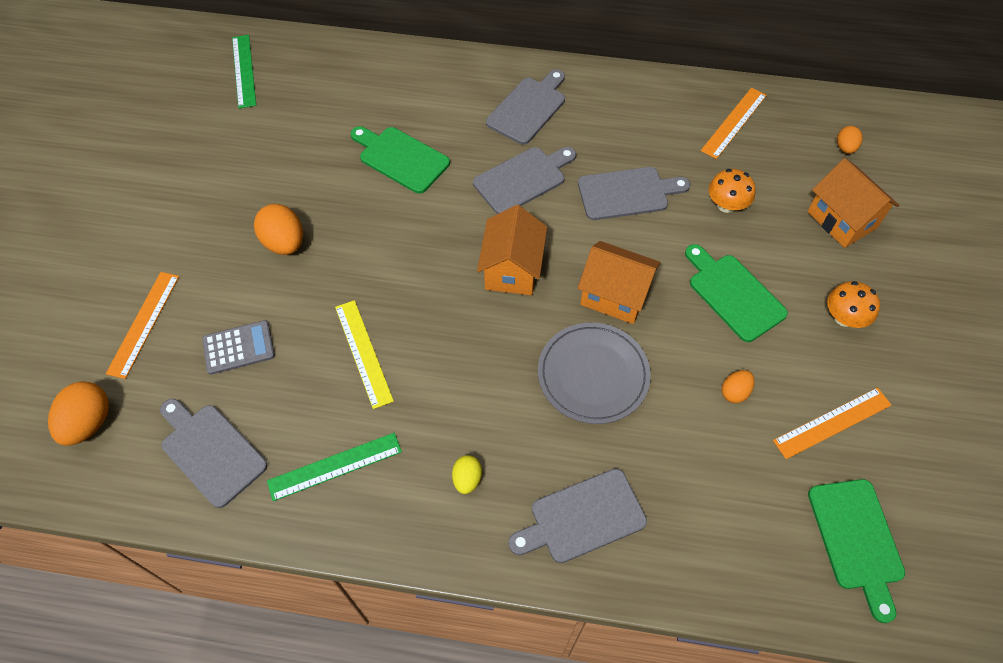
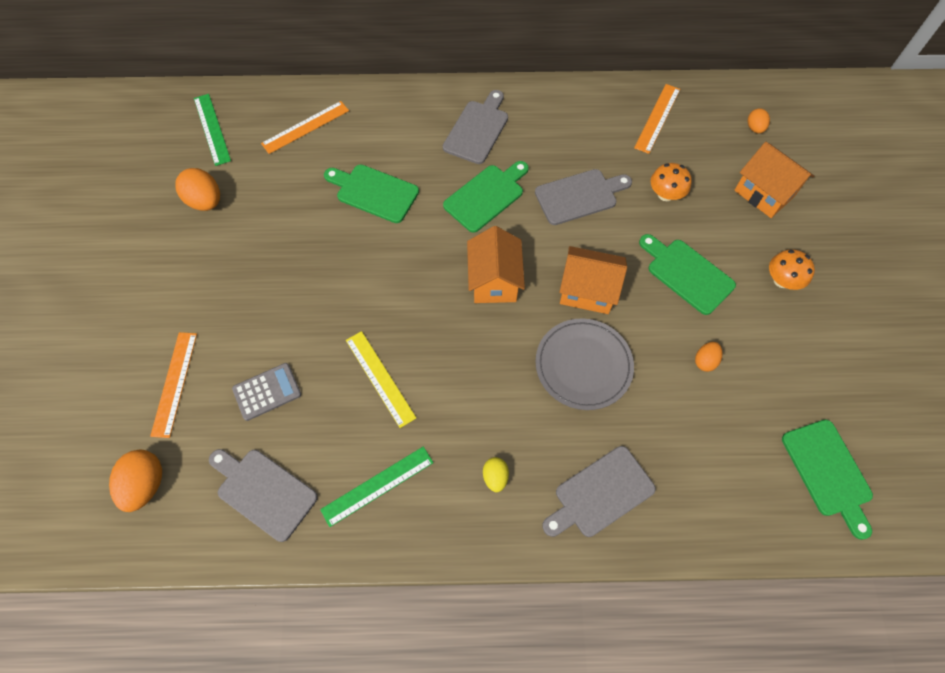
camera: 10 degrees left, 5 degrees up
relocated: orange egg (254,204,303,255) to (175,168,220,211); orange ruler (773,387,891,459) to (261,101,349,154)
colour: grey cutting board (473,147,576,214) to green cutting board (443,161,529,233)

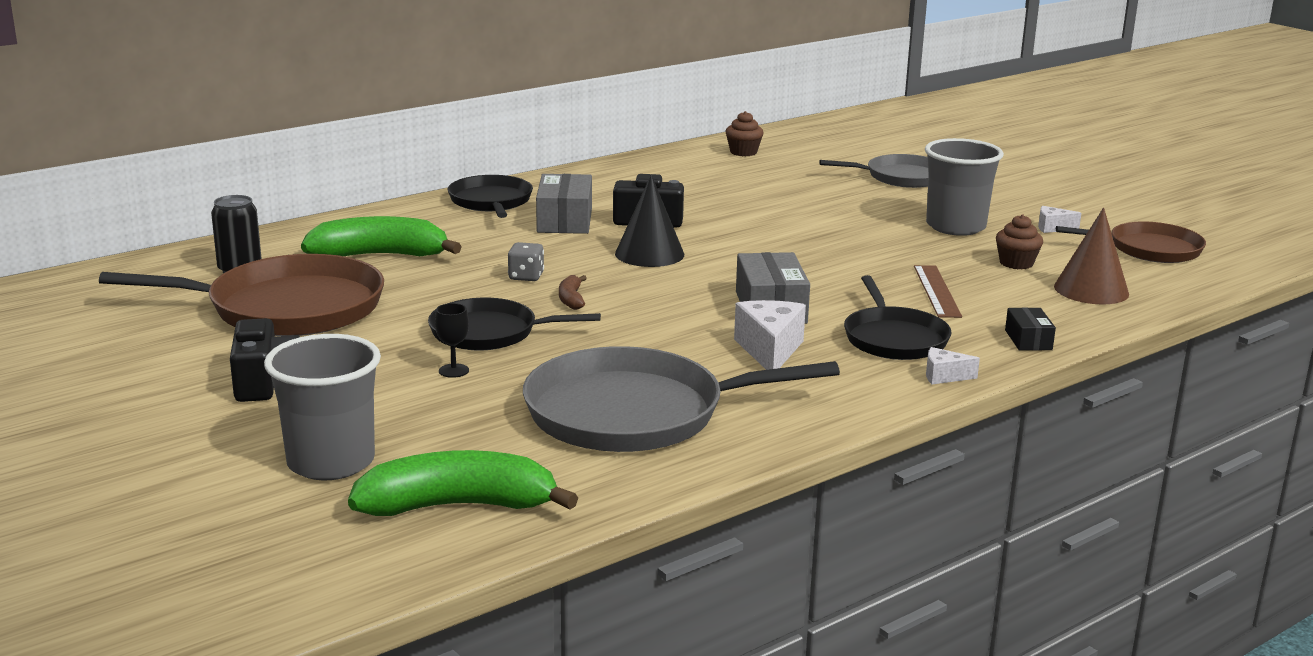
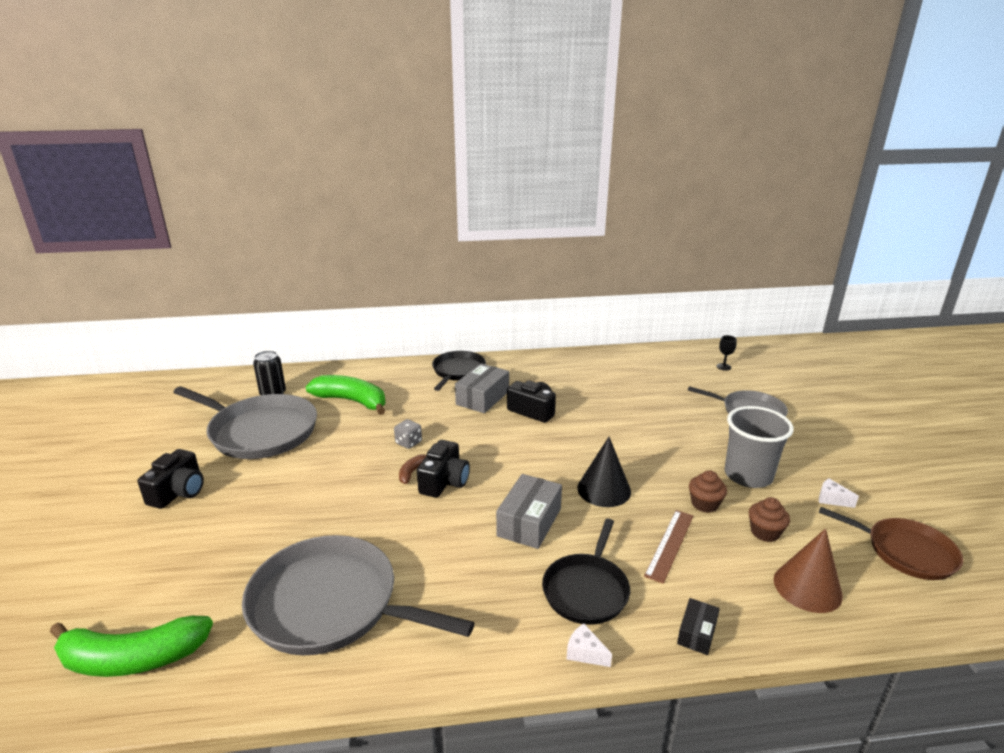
camera: 30 degrees right, 5 degrees up
missing: black pan (428,298,601,350); white cheese (734,300,806,370); grey cup (264,334,381,480)
appeared: black camera (417,440,470,498)
relocated: brown cupcake (725,111,764,156) to (689,470,727,513); black cone (615,174,684,267) to (577,437,631,507); black goblet (435,303,469,378) to (717,335,737,371)
colour: brown pan (99,254,384,336) to grey pan (173,386,317,459)
spun: green banana (348,450,578,516) = (50,616,213,677) 150 degrees clockwise

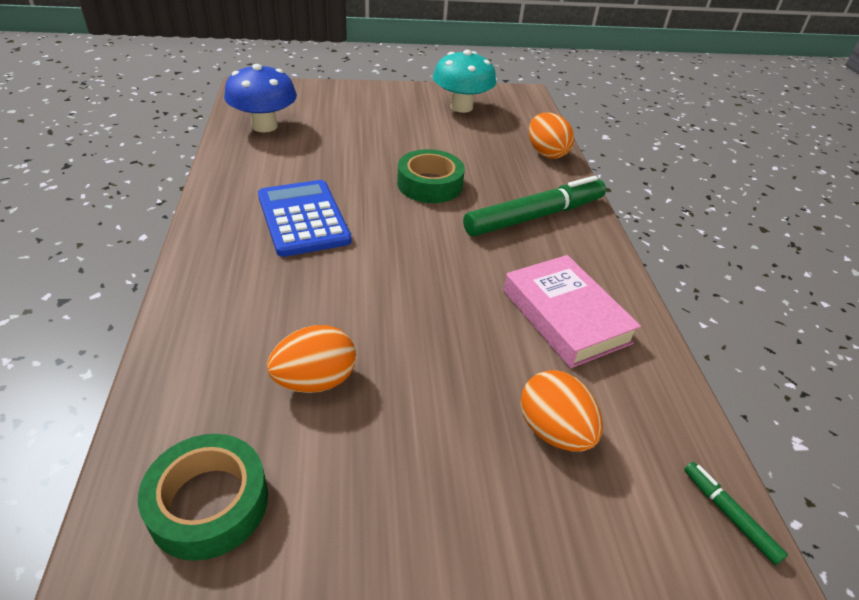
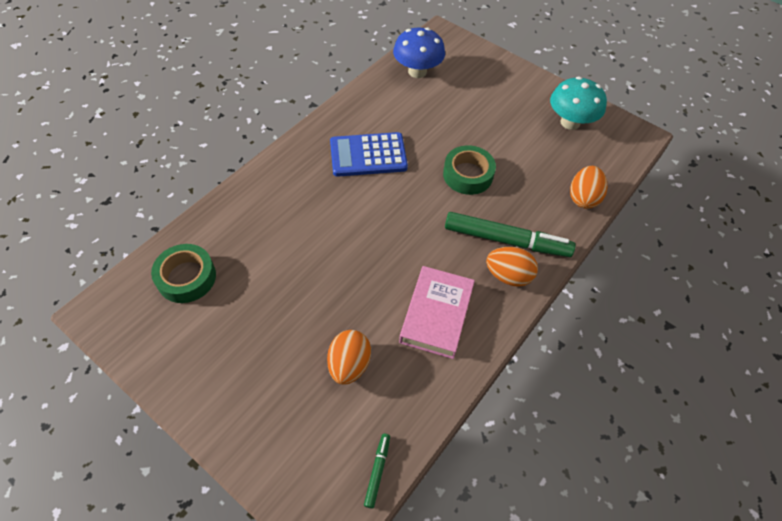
camera: 45 degrees right, 15 degrees up
relocated: orange egg (267,325,356,393) to (486,247,538,287)
spun: blue calculator (258,180,352,257) = (330,132,408,177) 120 degrees counterclockwise

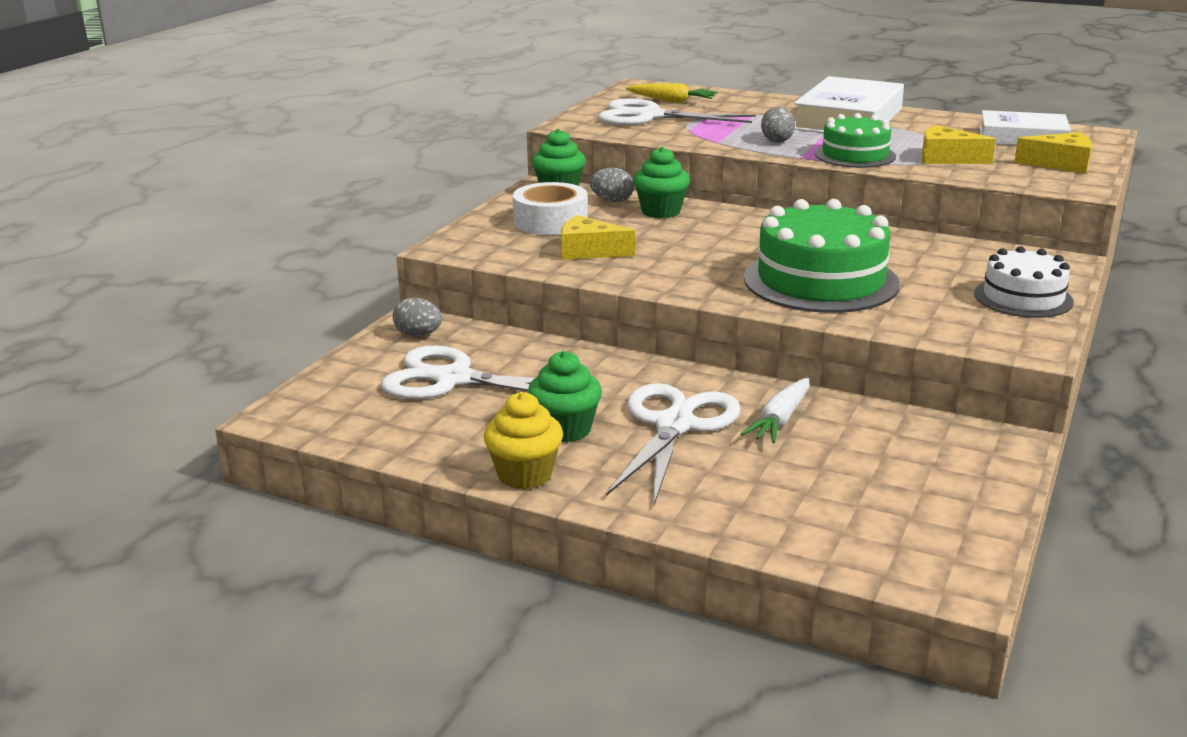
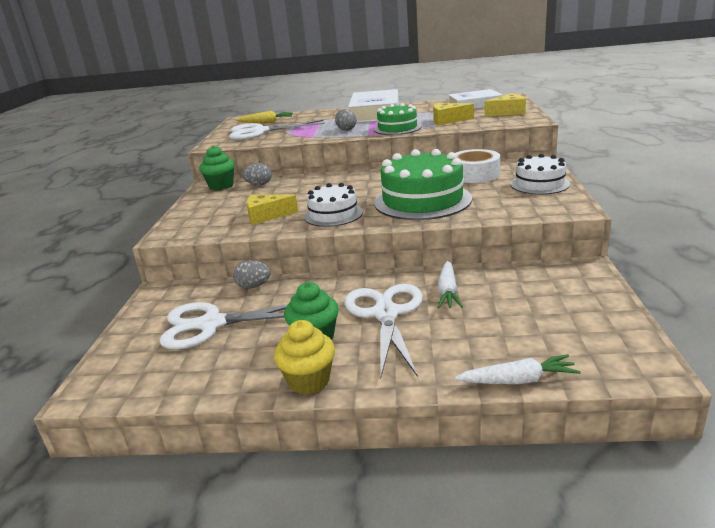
camera: 20 degrees left, 0 degrees up
missing: green cupcake (633,147,690,218)
appeared: white cake (304,183,363,227); white carrot (454,354,581,384)
relocated: white tape (513,182,588,235) to (455,149,500,183); grey egg (393,298,442,337) to (233,260,271,289)

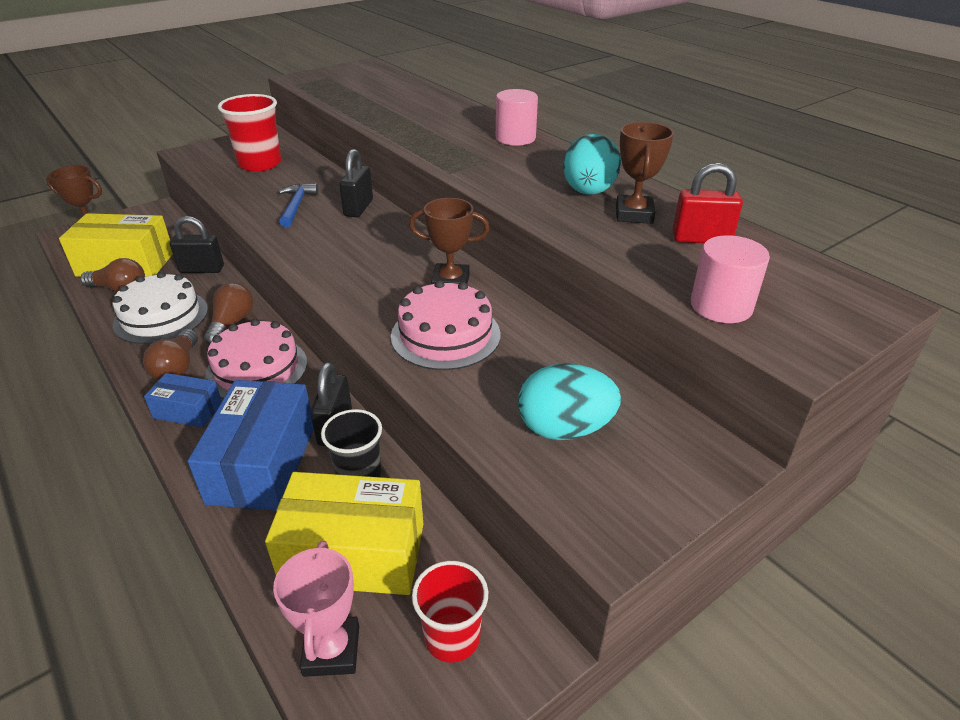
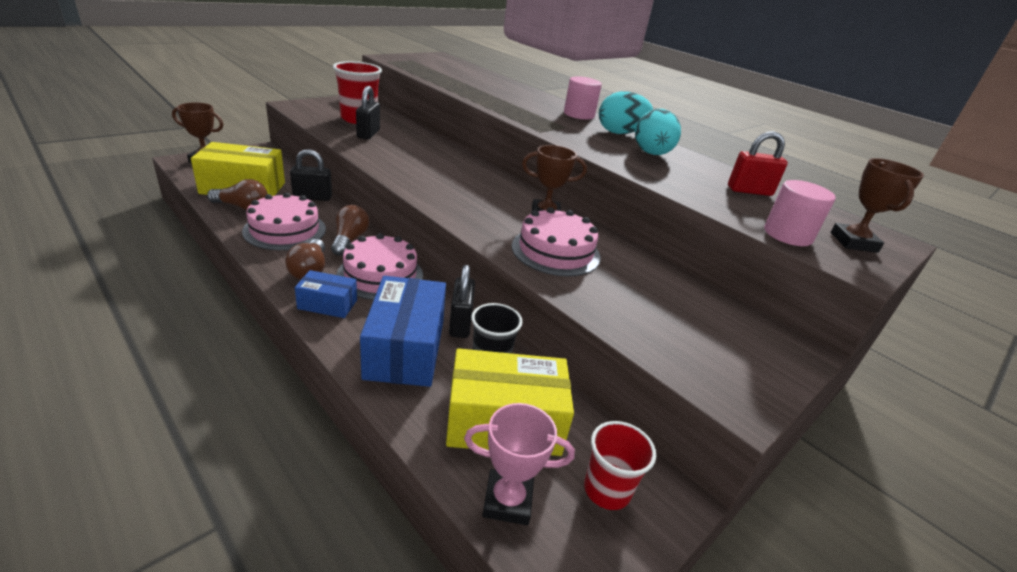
camera: 10 degrees left, 5 degrees down
missing: blue hammer (279,183,319,227)
relocated: brown trophy (616,122,674,224) to (831,158,924,253); black padlock (339,149,373,217) to (356,86,380,139); turquoise egg (518,363,621,440) to (599,91,653,134)
colour: white cake (113,272,208,344) to pink cake (242,192,326,250)
spun: pink trophy (273,541,359,677) = (464,403,575,525) 75 degrees counterclockwise

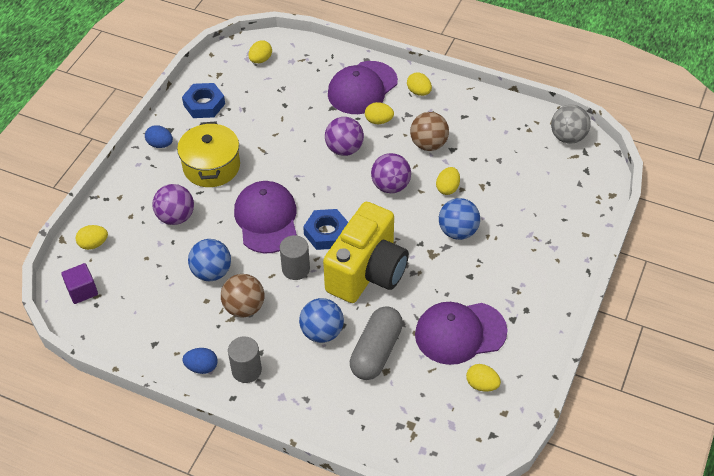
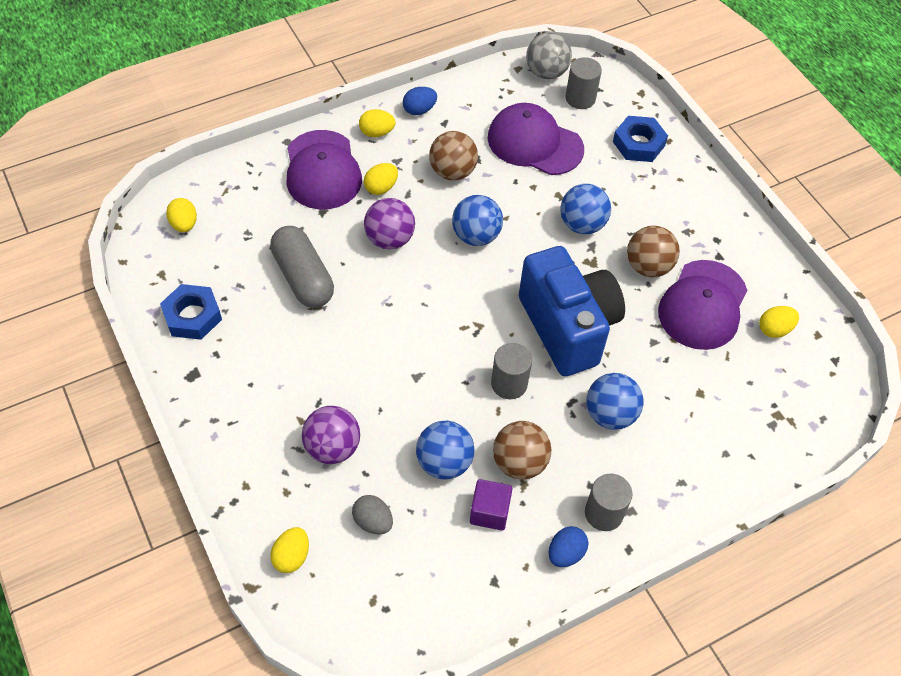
camera: 55 degrees left, 5 degrees up
missing: yellow pot (177,122,240,187); yellow egg (436,167,460,195)
appeared: grey cylinder (566,57,602,109); brown ball (627,226,680,277); grey egg (352,495,393,534)
relocated: blue egg (145,125,173,148) to (403,87,437,115); purple cap (234,181,297,253) to (488,103,584,175); blue nut (303,209,348,250) to (613,116,668,162); purple cube (61,263,98,304) to (470,479,513,531); grey capsule (350,307,403,380) to (270,226,334,308)
colour: purple ball (371,153,411,193) to blue ball (452,195,503,246); yellow camera (323,202,409,303) to blue camera (519,246,625,376)

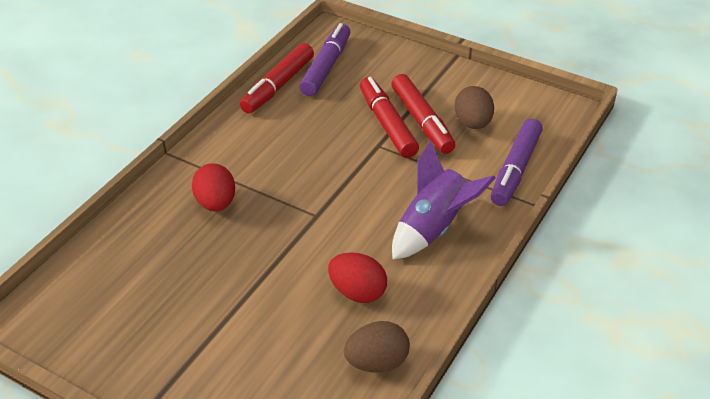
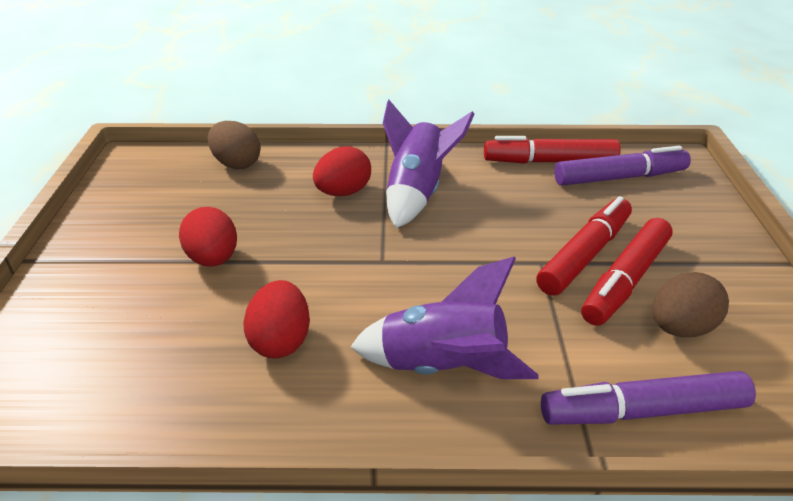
camera: 60 degrees right, 5 degrees down
appeared: purple rocket (383,100,475,228); red egg (179,207,237,267)
relocated: brown egg (344,321,410,373) to (208,121,261,169)

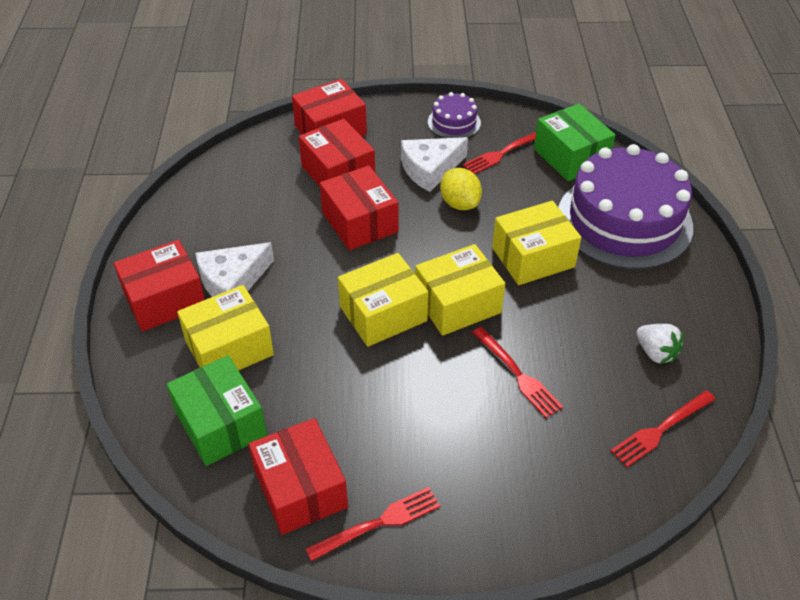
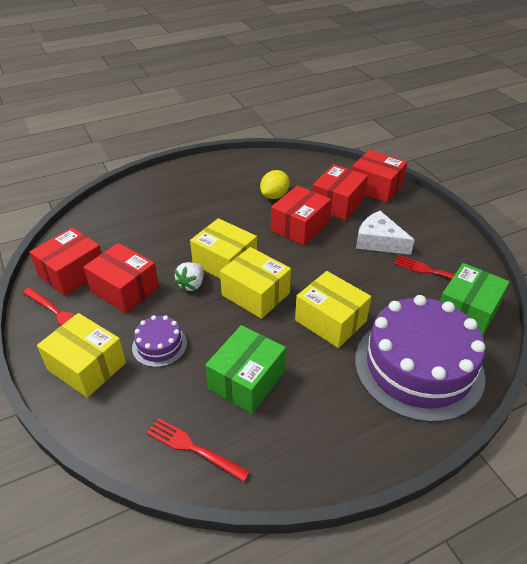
camera: 65 degrees right, 5 degrees down
missing: white cheese (195,242,274,297); red fork (472,327,563,418)
relocated: purple cake (428,92,481,138) to (132,315,187,367); yellow lemon (440,168,482,210) to (260,170,290,199); red box (114,240,205,332) to (83,243,159,313); yellow box (177,285,274,371) to (37,313,126,398); white strawberry (636,324,683,364) to (174,262,204,292); green box (167,355,267,466) to (205,325,286,414)

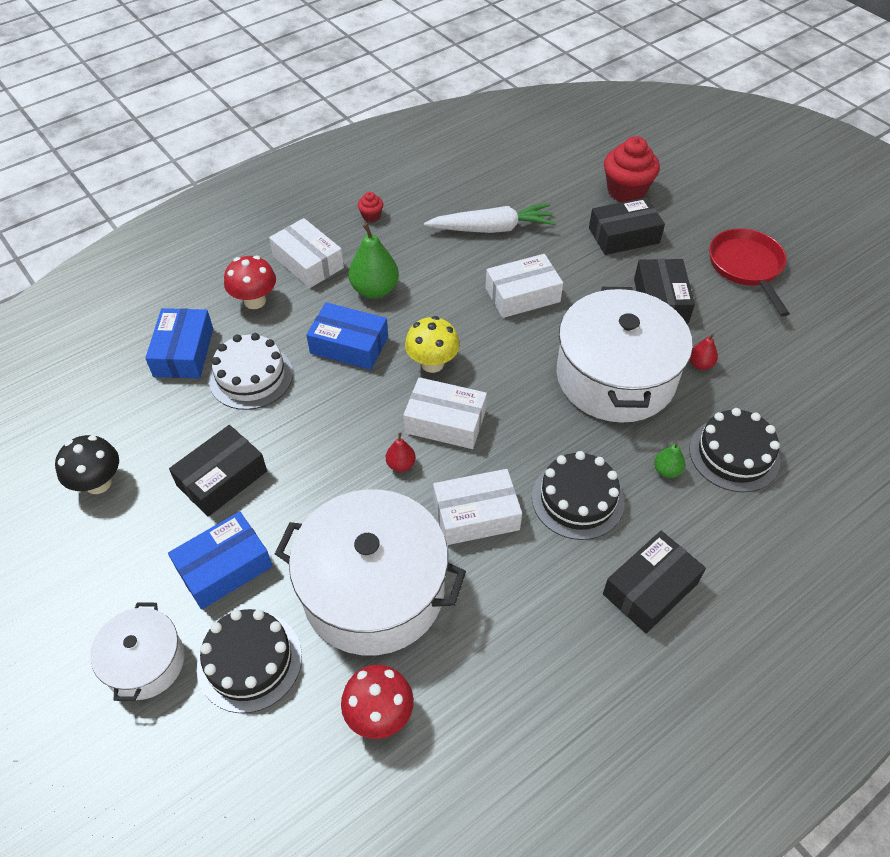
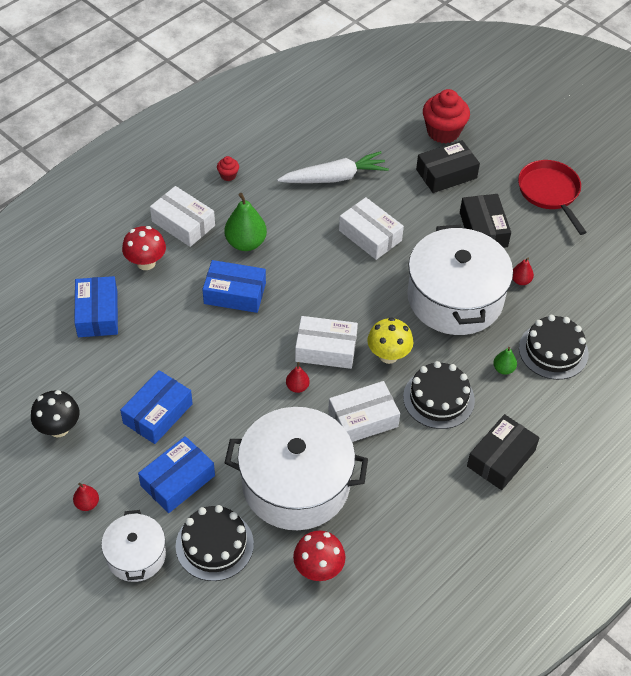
camera: 10 degrees left, 0 degrees up
missing: white cake (209,333,293,410)
appeared: red pear (73,483,99,511)
relocated: yellow mushroom (405,316,460,373) to (367,317,413,364)
colour: black box (169,425,267,517) to blue box (120,370,193,444)
spun: white box (486,254,563,318) = (339,197,404,260) 75 degrees clockwise

